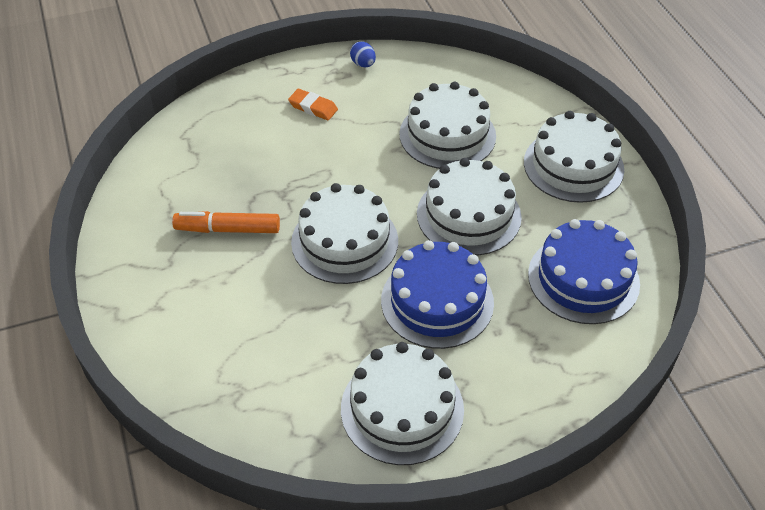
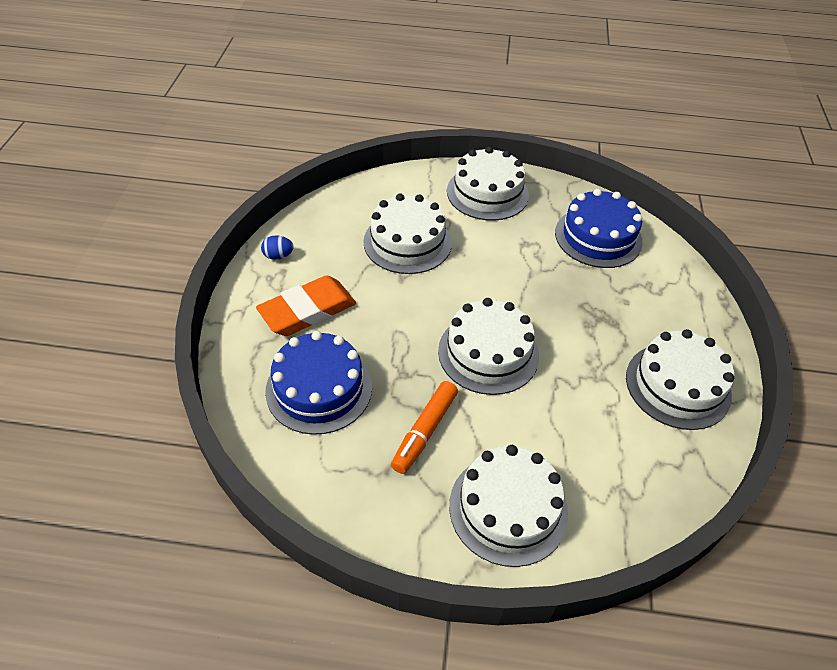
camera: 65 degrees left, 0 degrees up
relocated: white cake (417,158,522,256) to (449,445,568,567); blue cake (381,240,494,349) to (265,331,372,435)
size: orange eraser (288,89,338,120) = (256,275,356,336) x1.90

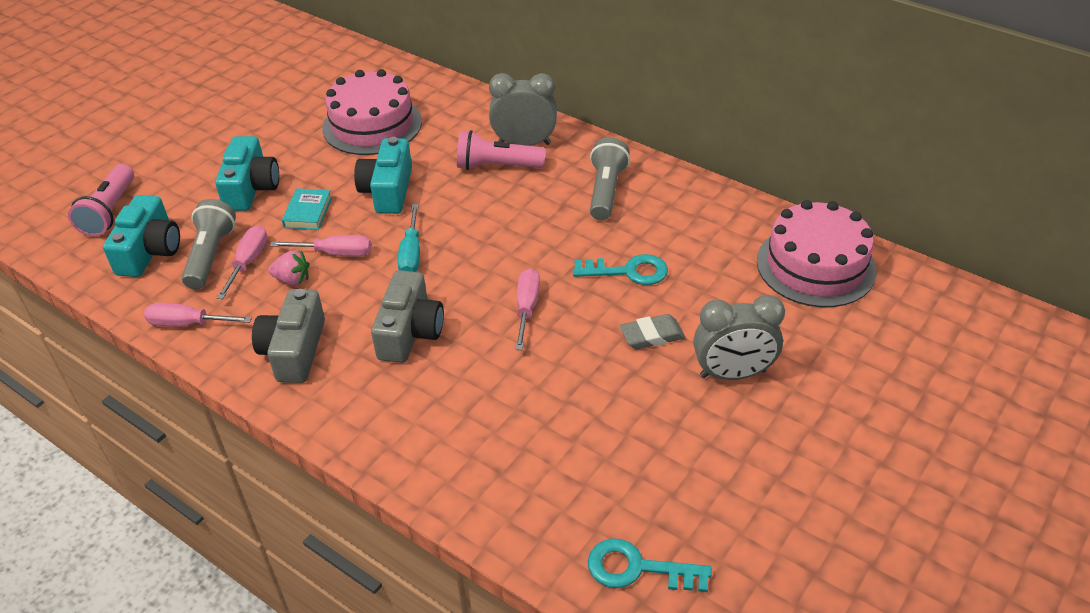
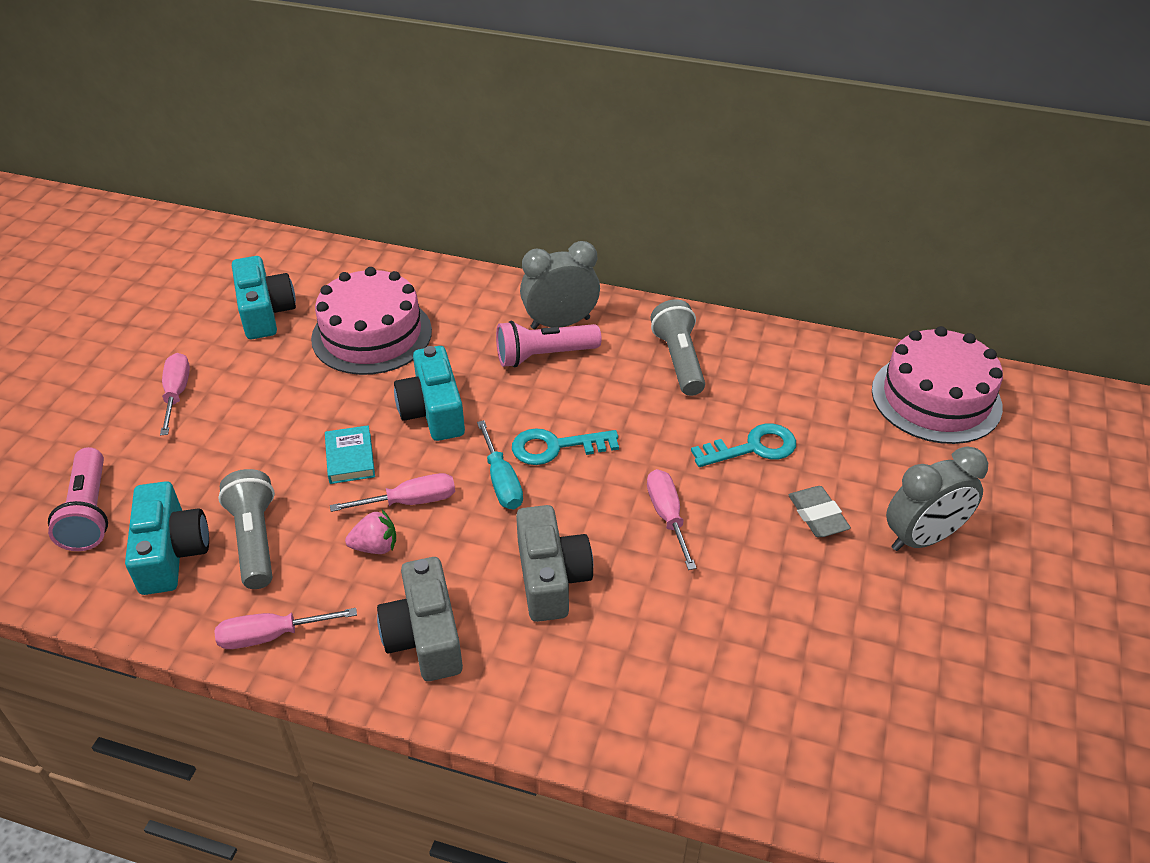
camera: 20 degrees left, 0 degrees up
relocated: turquoise camera (215,136,279,211) to (232,256,296,339); pink screwdriver (217,225,268,299) to (160,353,190,435); turquoise key (588,538,712,592) to (512,428,619,465)
spun: grey eraser (620,314,685,349) = (789,486,851,537) 75 degrees counterclockwise

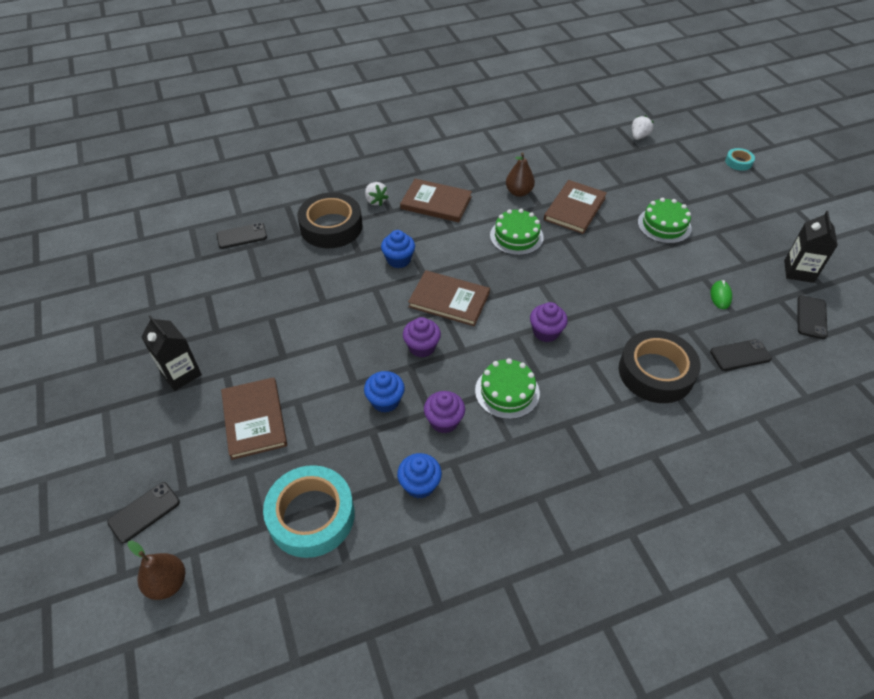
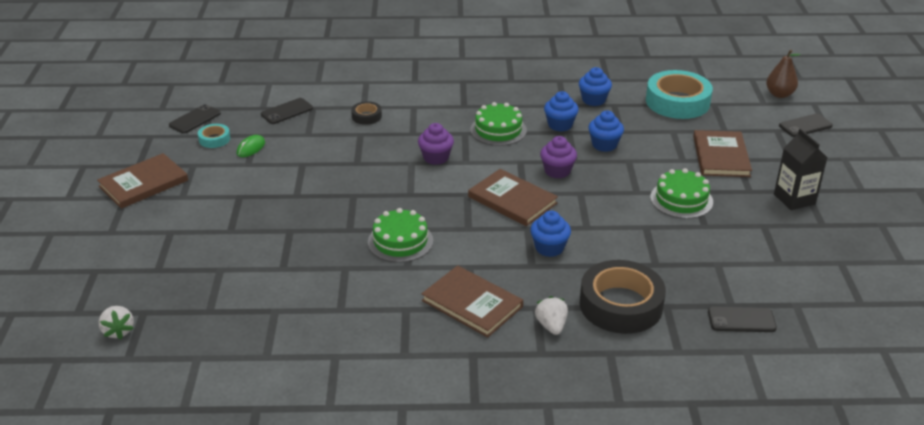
camera: 160 degrees left, 15 degrees down
missing: brown pear (506,153,535,197); black carton (784,211,838,283)
relocated: turquoise tape (725,148,755,171) to (198,124,230,148); brown book (544,180,607,234) to (97,153,188,209); green cake (638,198,692,244) to (650,168,713,219)
colour: purple cupcake (424,391,465,433) to blue cupcake (544,91,579,132)
spun: white strawberry (632,115,654,140) = (99,306,134,340) 75 degrees counterclockwise; black phone (710,339,772,371) = (261,98,313,124) 45 degrees counterclockwise
size: black tape (619,330,701,403) = (351,101,382,125) x0.46

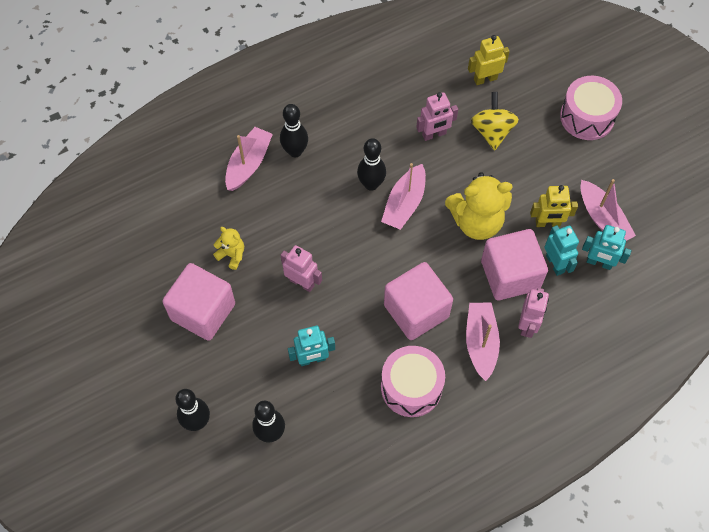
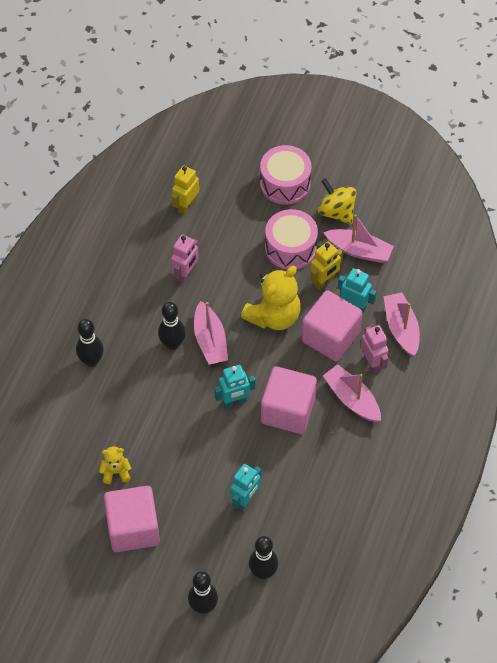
camera: 40 degrees left, 5 degrees down
missing: pink robot (281,245,322,292)
relocated: yellow spinning top (471,92,519,150) to (318,178,356,224); pink boat (225,127,273,191) to (384,292,420,356); turquoise robot (582,225,631,270) to (214,365,255,408); pink drum (381,346,445,417) to (265,209,318,270)

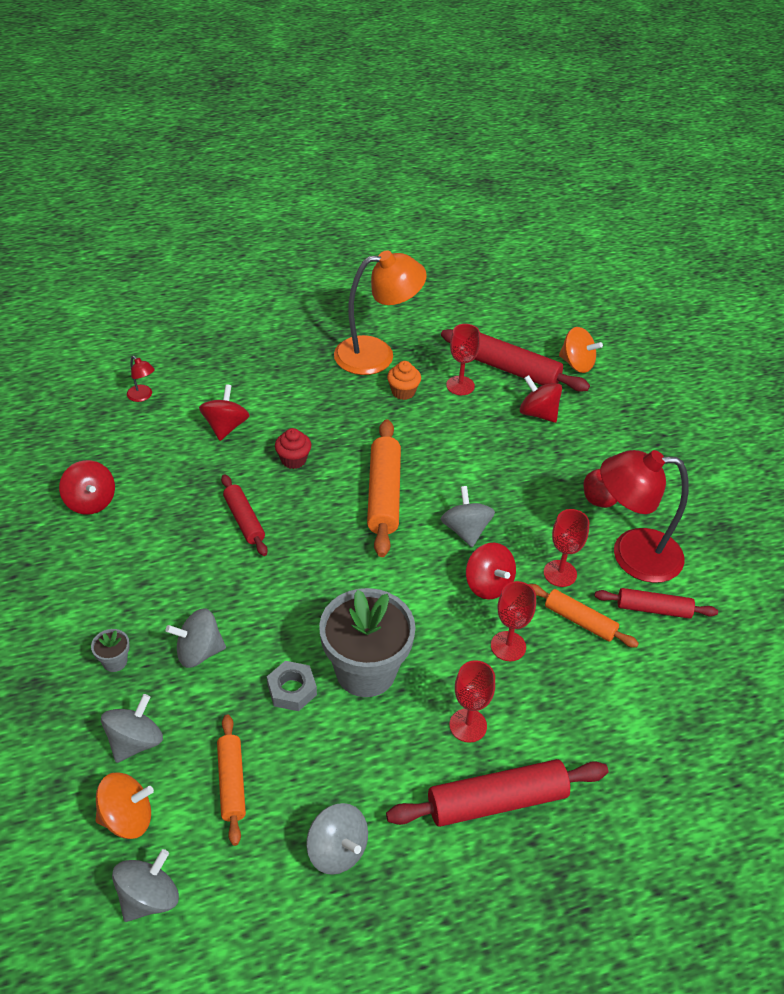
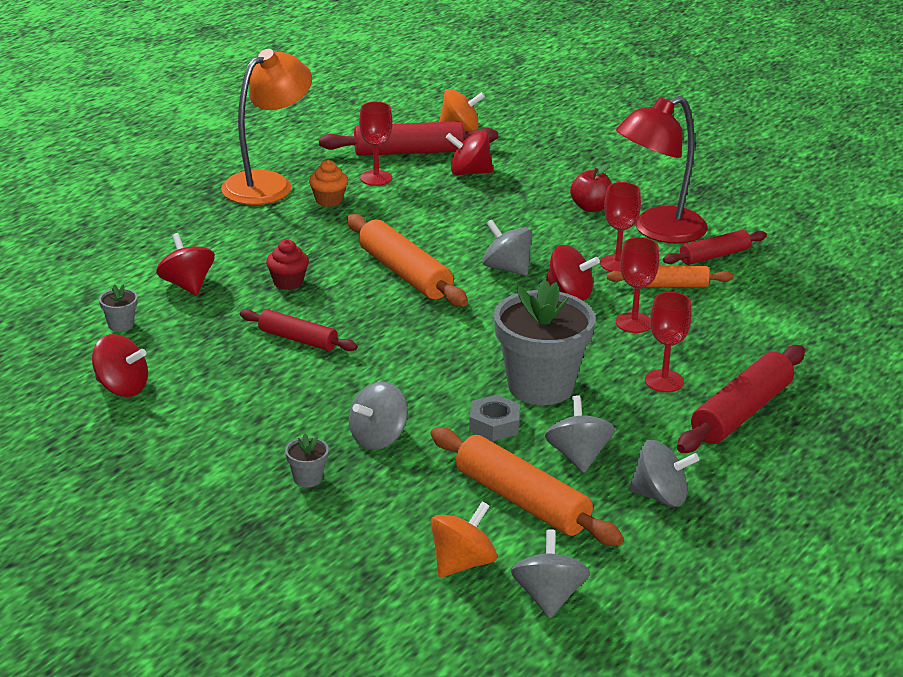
camera: 35 degrees left, 15 degrees down
missing: red lamp (127,356,155,402)
appeared: grey flower pot (99,285,138,332)
relocated: grey spinning top (101,694,163,763) to (545,395,615,473)
size: orange rolling pin (217,715,246,846) = (430,427,624,546) x1.62

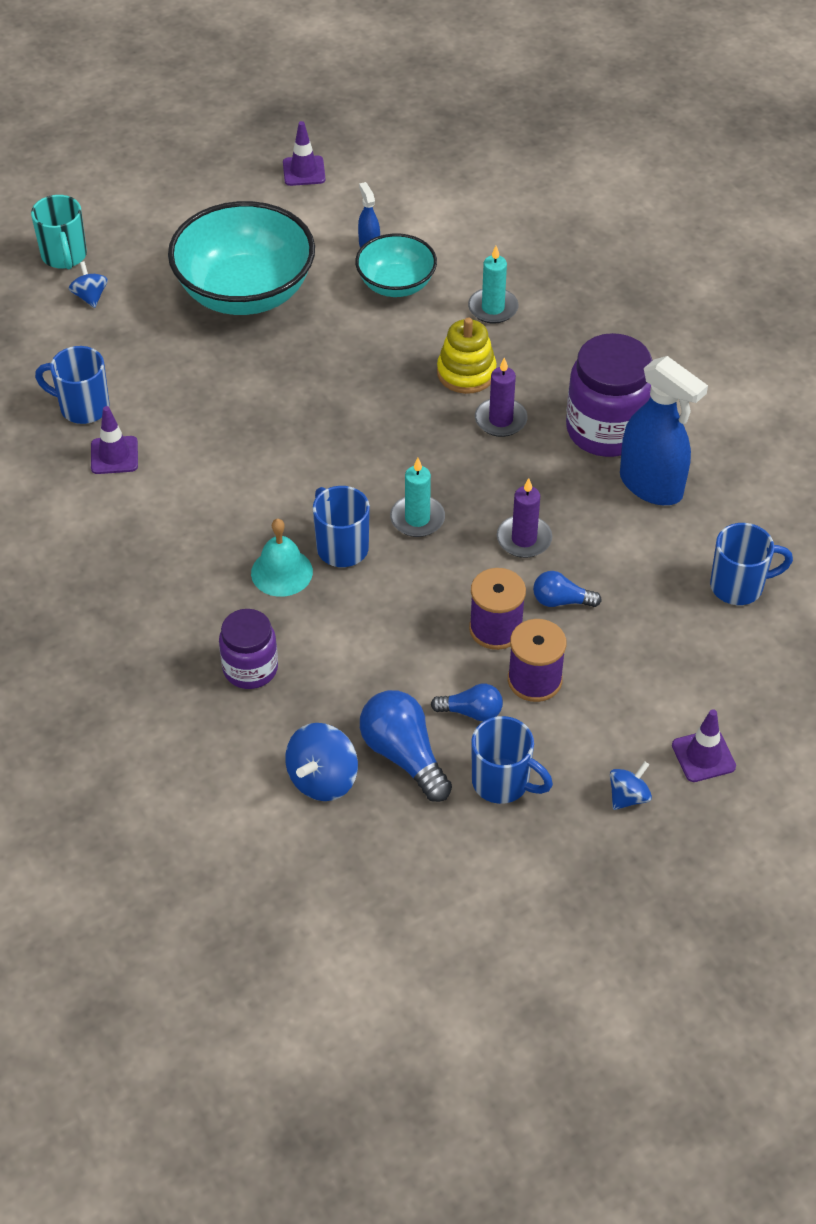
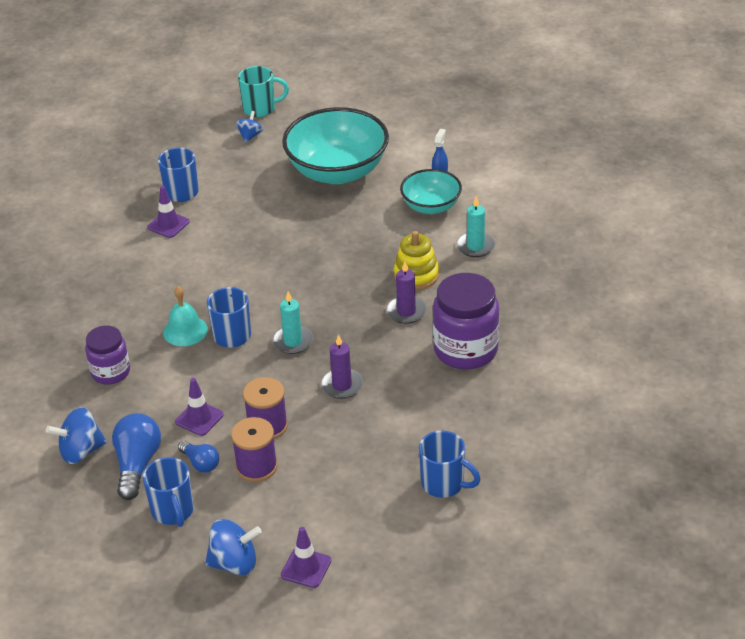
camera: 40 degrees right, 10 degrees down
missing: blue spray bottle (620,356,708,505); blue light bulb (533,571,602,607)
relocated: purple traffic cone (283,121,326,186) to (175,378,223,436)
spun: turquoise mug (31,195,87,269) = (238,66,289,117) 120 degrees counterclockwise
size: blue spinning top (610,761,652,810) = (205,519,262,575) x1.63

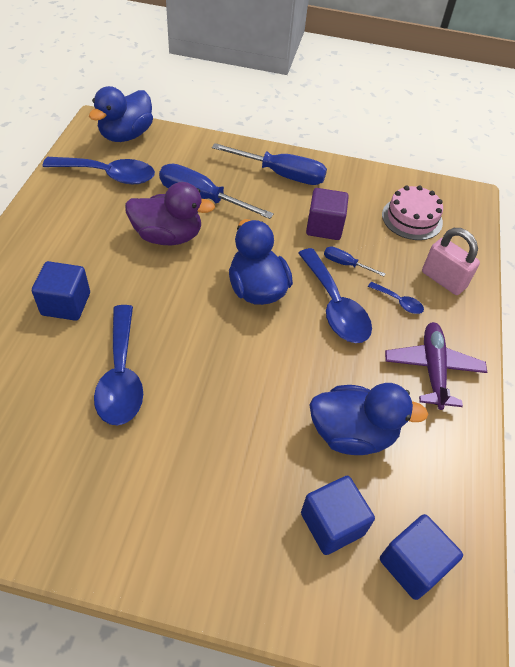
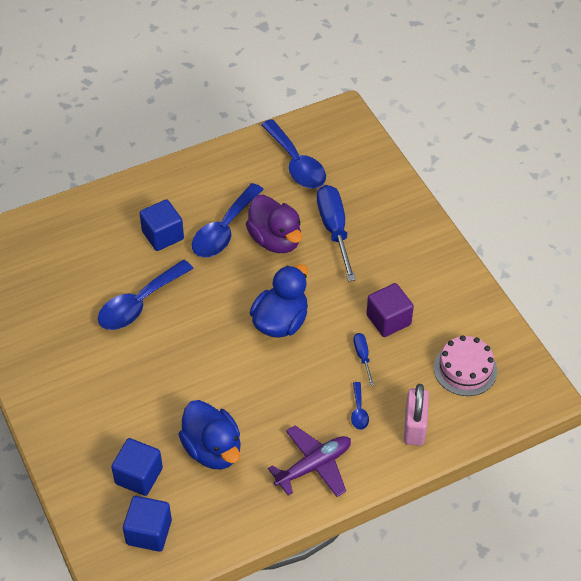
camera: 55 degrees right, 0 degrees up
missing: blue duck (89,86,153,142); blue screwdriver (212,143,327,185)
relocated: blue spoon (298,248,372,343) to (192,183,264,257)

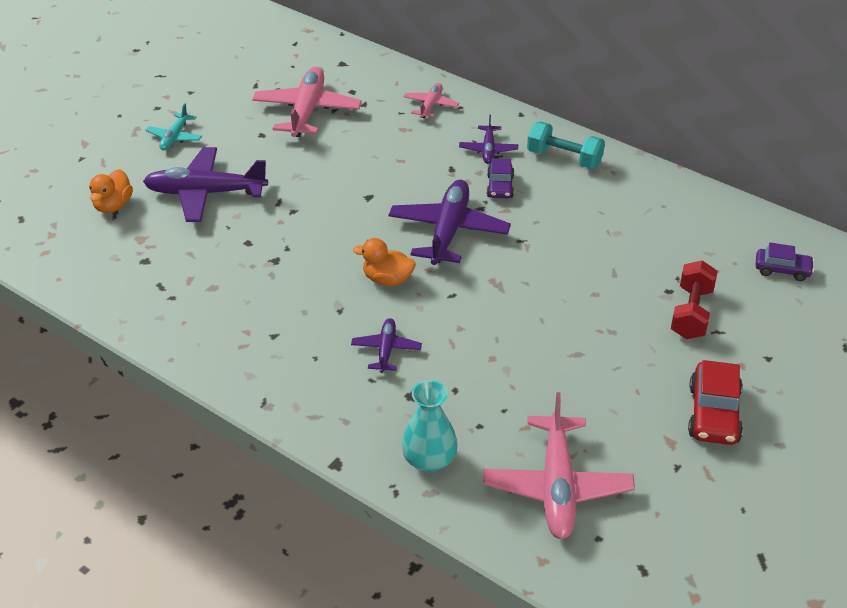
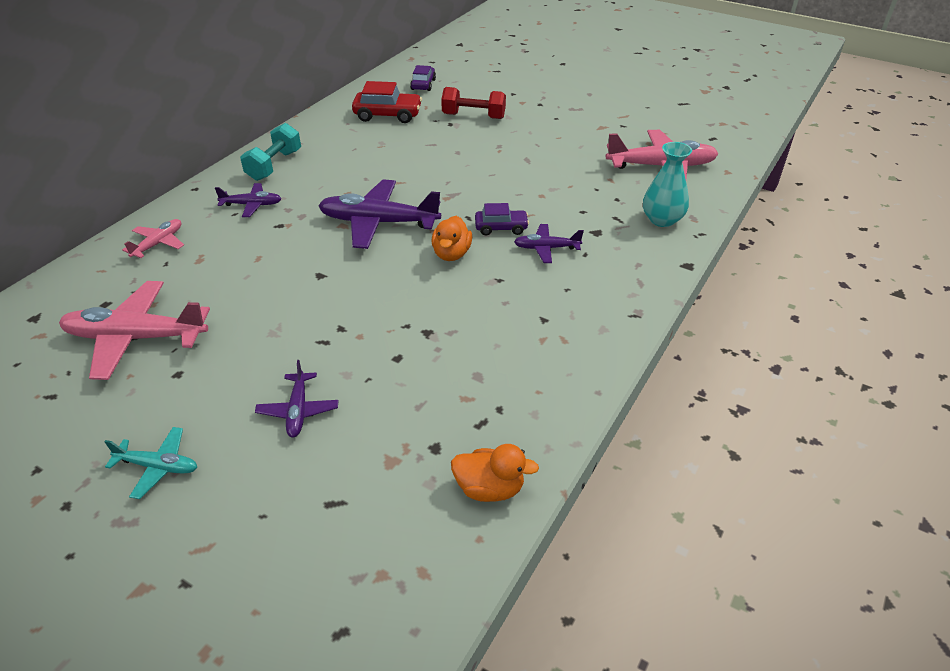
camera: 95 degrees left, 0 degrees up
relocated: purple car (487,158,514,198) to (475,203,529,235); orange duck (89,169,133,213) to (451,444,539,502); red car (688,360,743,445) to (352,81,422,123)
spun: pink plane (403,83,459,118) = (122,219,184,258) 105 degrees clockwise
size: purple plane (143,147,268,222) = (255,360,339,438) x0.52

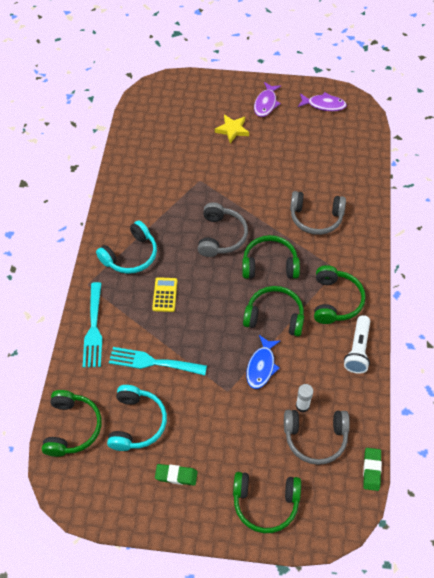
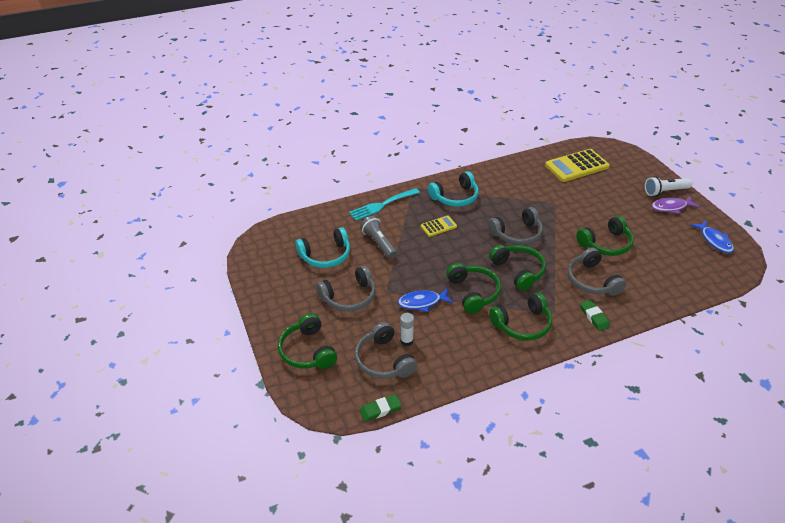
camera: 60 degrees right, 15 degrees down
missing: yellow star (215,115,249,143)
appeared: yellow calculator (545,149,610,182); grey headphones (316,266,376,312)
relocated: white flashlight (344,315,370,374) to (645,176,692,196); green headphones (42,390,101,457) to (576,216,634,256); green eraser (155,464,198,486) to (580,300,610,331)
exchanged: turquoise fork (109,347,207,375) to grey flashlight (360,216,397,259)
colour: purple fish (298,92,347,111) to blue fish (691,221,734,253)
spun: turquoise headphones (96,220,157,274) = (428,171,479,207) 45 degrees counterclockwise

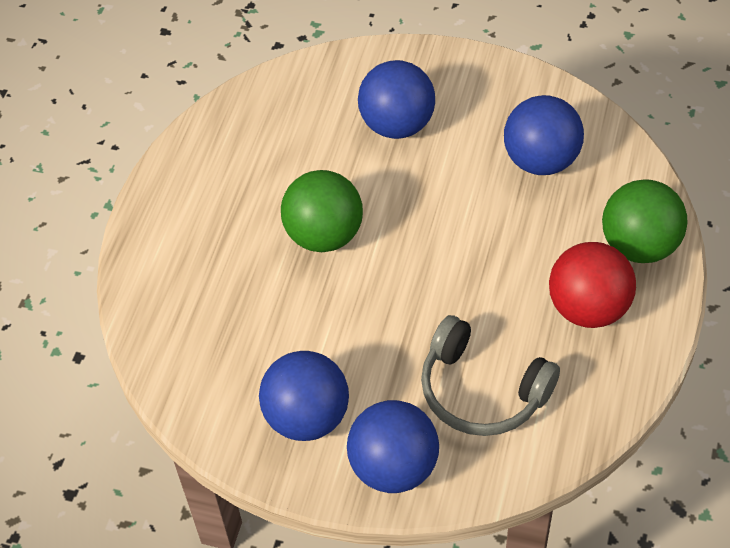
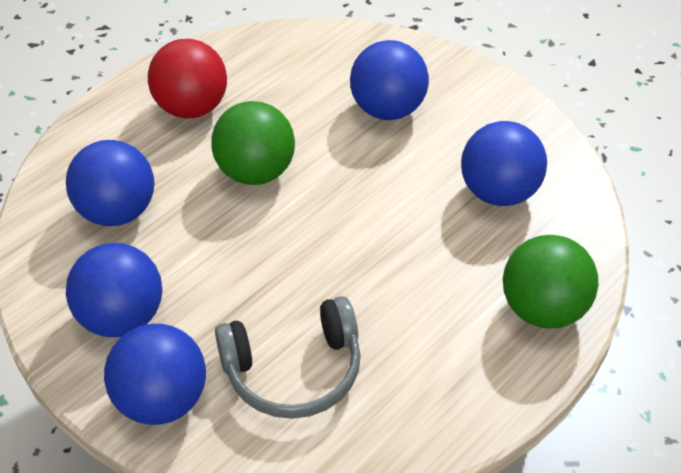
camera: 25 degrees right, 5 degrees down
appeared: blue ball (66,140,154,226)
relocated: red ball (549,242,636,328) to (148,39,227,119)
spun: grey headphones (421,315,560,436) = (215,296,361,419) 75 degrees counterclockwise

